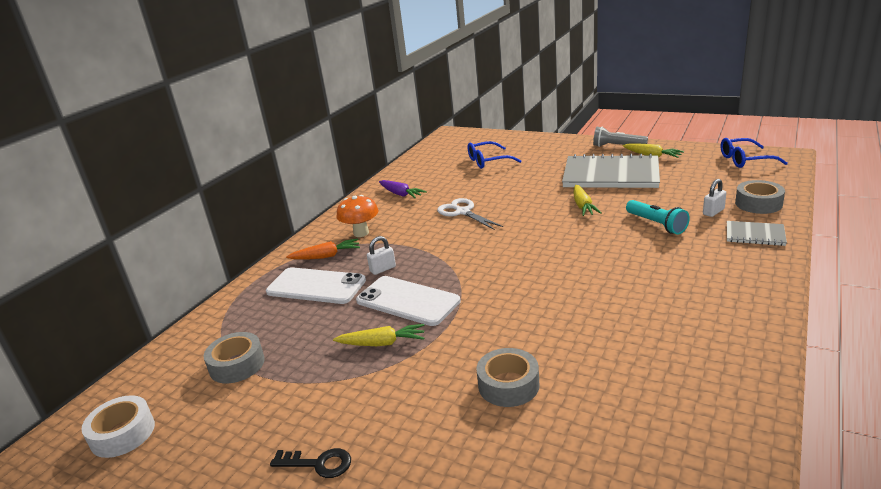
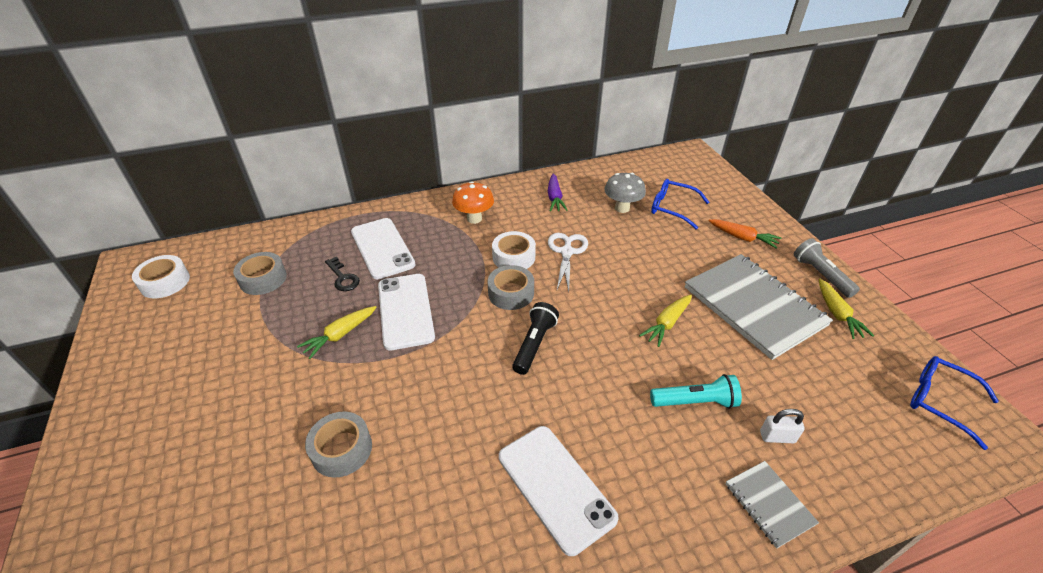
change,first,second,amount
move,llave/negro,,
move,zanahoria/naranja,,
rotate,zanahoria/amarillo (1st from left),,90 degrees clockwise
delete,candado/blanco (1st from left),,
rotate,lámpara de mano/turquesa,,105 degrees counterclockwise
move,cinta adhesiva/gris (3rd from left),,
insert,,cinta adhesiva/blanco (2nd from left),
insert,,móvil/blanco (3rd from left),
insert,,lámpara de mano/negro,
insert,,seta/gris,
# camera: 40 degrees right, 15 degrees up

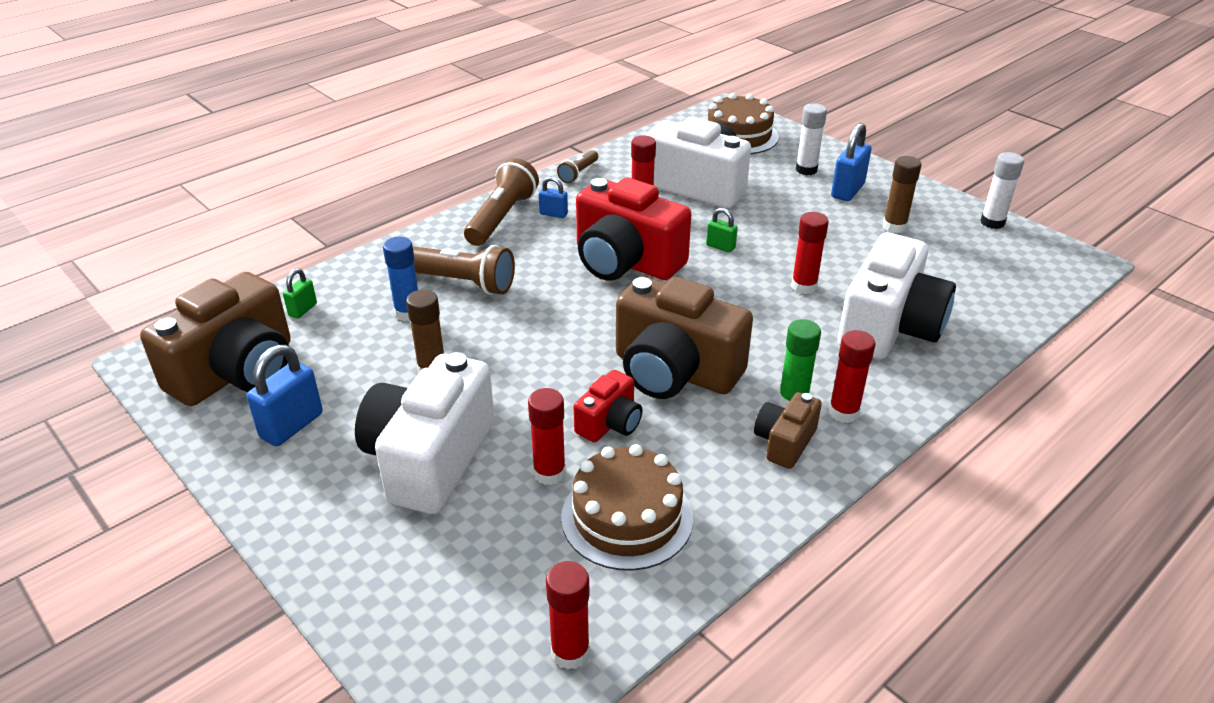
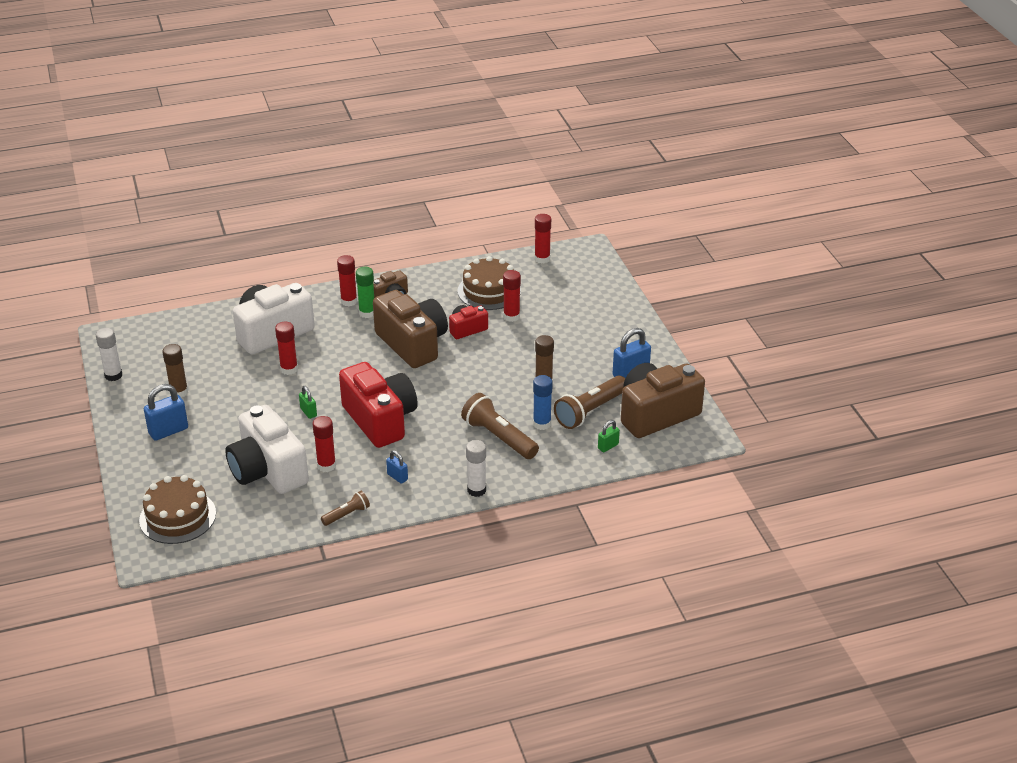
change,first,second,amount
delete,cámara/blanco (1st from left),,
move,lámpara de mano/marrón (2nd from left in the first image),lámpara de mano/marrón (3rd from left),
move,barra de pegamento/blanco (1st from left in the first image),barra de pegamento/blanco (2nd from left),
# camera: 155 degrees left, 0 degrees up

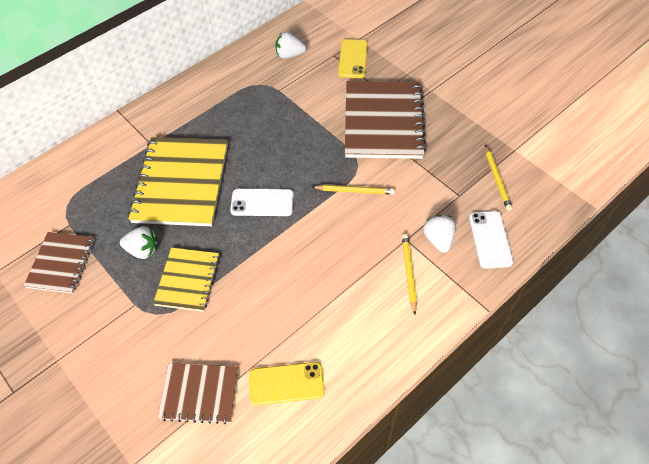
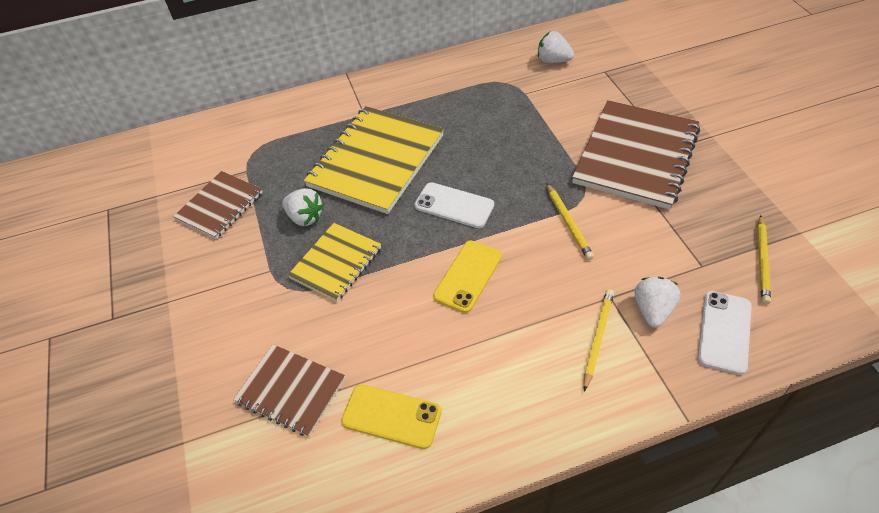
change,first,second,amount
rotate,lápiz/amarillo (1st from left),,45 degrees clockwise
move,móvil/amarillo (2nd from left),,
# camera: 25 degrees right, 5 degrees down

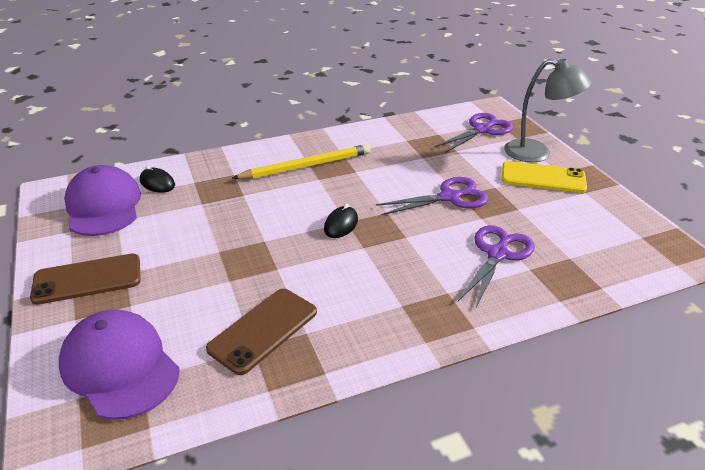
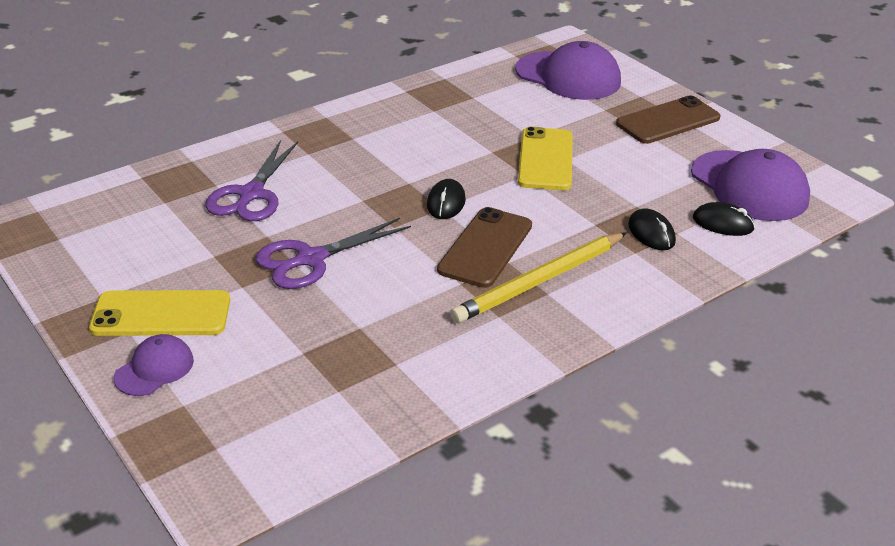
change,first,second,amount
move,móvil/marrón (2nd from left in the first image),móvil/marrón (1st from left),
delete,tijeras/morado (2nd from left),,
replace,lámpara/gris,gorra/morado (1st from left),
insert,,móvil/amarillo (2nd from left),
insert,,ratón/negro (2nd from left),
# camera: 165 degrees right, 0 degrees up

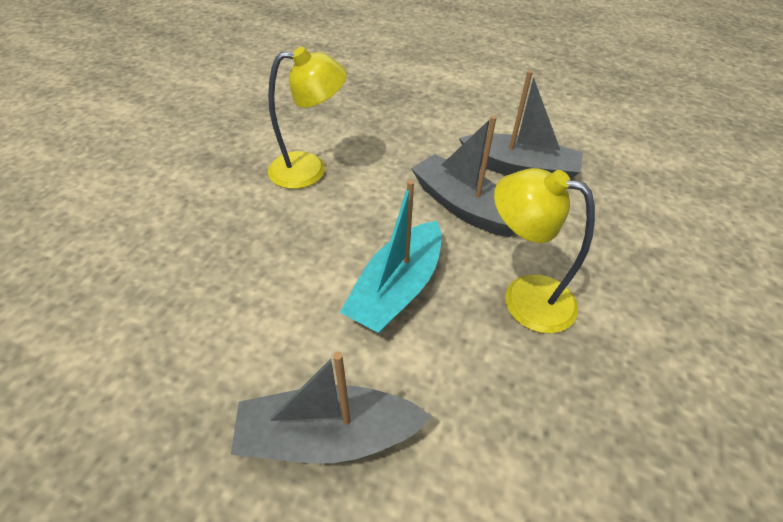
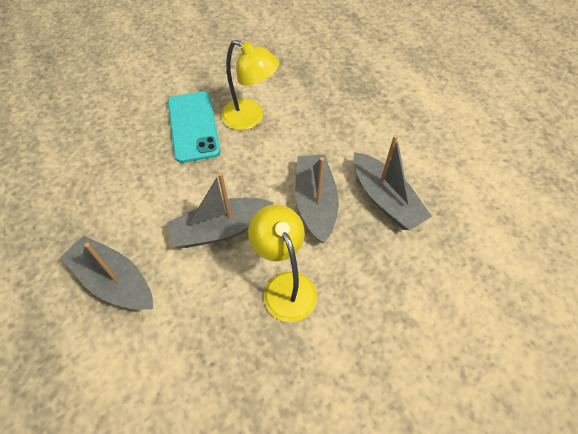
change,first,second,amount
recolor,barco/turquesa,barco/gris (2nd from left),
insert,,móvil/turquesa,
# camera: 40 degrees right, 10 degrees up

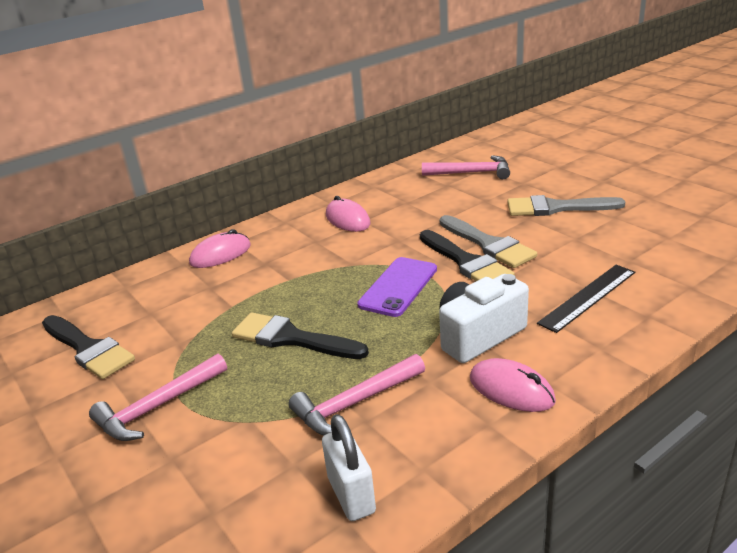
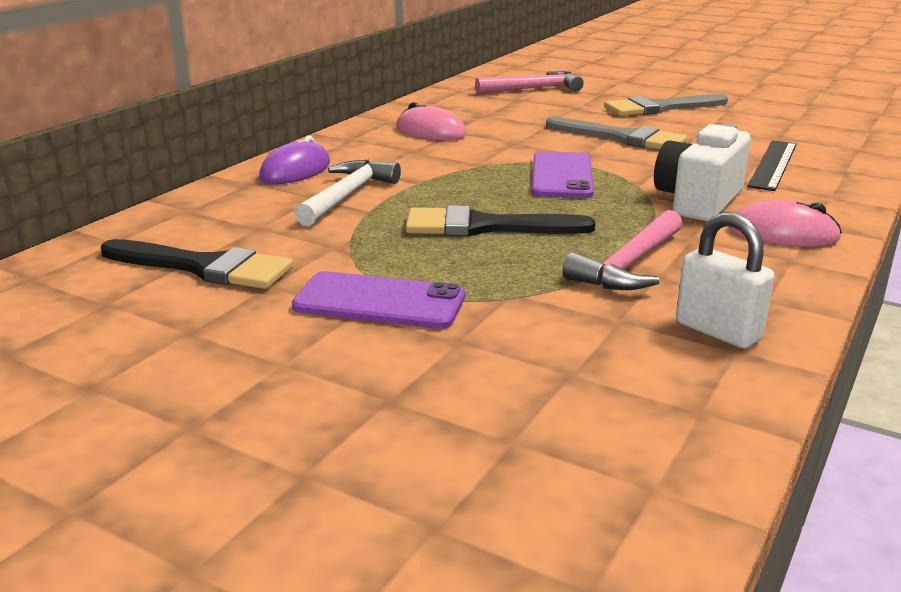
change,first,second,amount
replace,martillo/rosa (1st from left),móvil/morado (1st from left),
recolor,ratón/rosa (1st from left),ratón/morado,
delete,pincel/negro (3rd from left),,
insert,,martillo/blanco,
# camera: 25 degrees left, 5 degrees down

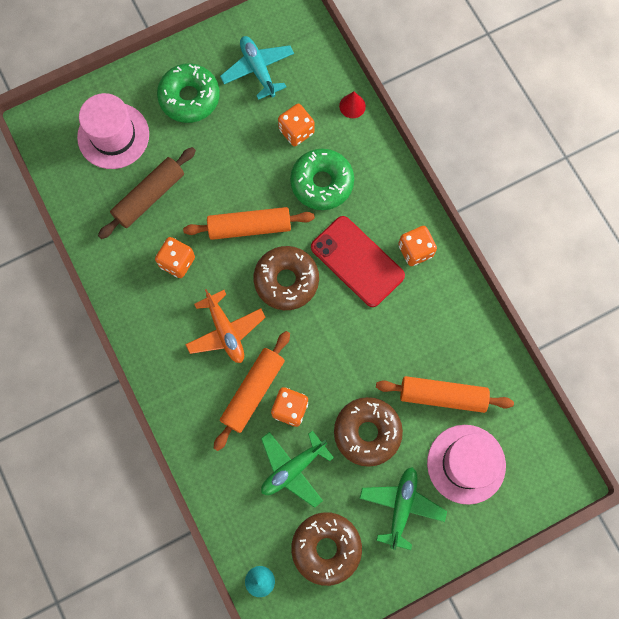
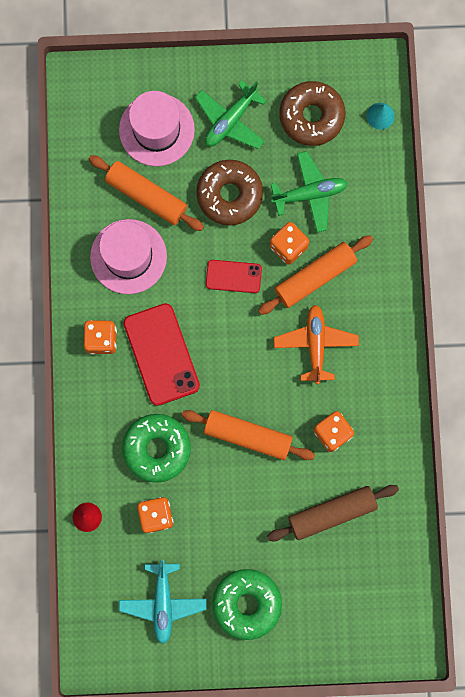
change,first,second,amount
move,sombrero/rosa (1st from left),,
delete,rosquilla/marrón (1st from left),,
insert,,móvil/rojo (2nd from left),
# camera: 155 degrees left, 5 degrees up

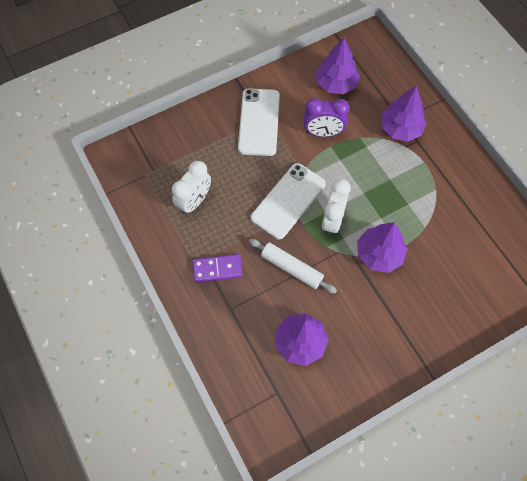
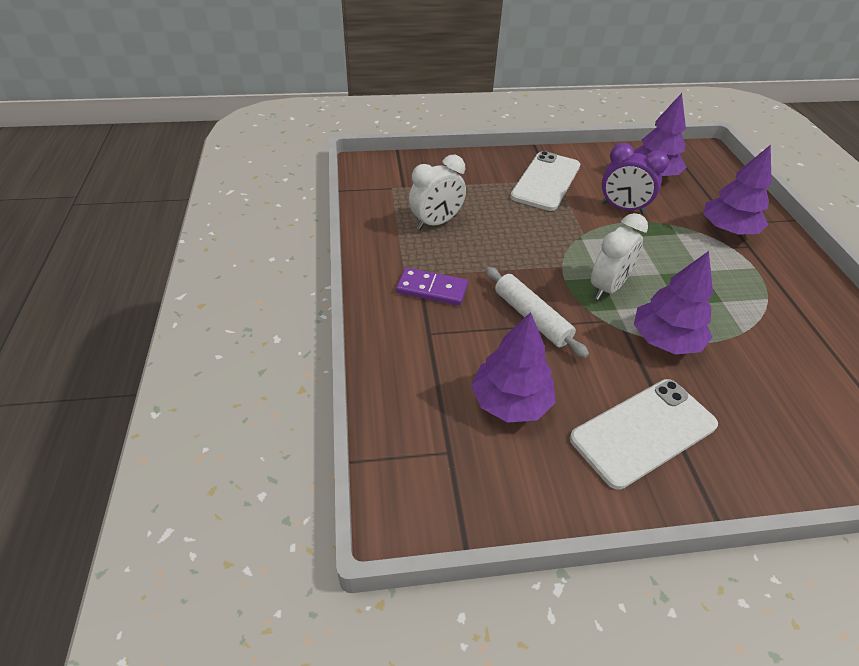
change,first,second,amount
move,móvil/blanco (2nd from left),,
# camera: 20 degrees right, 20 degrees down

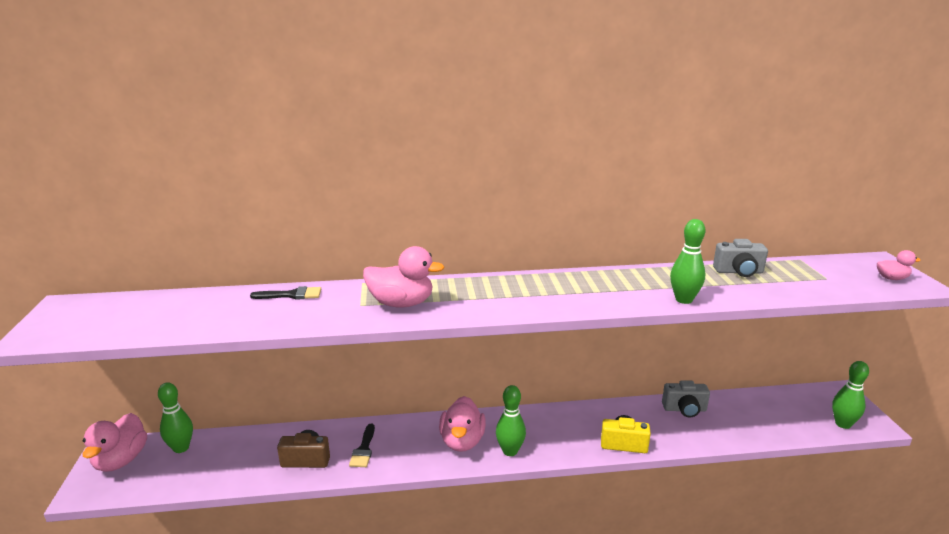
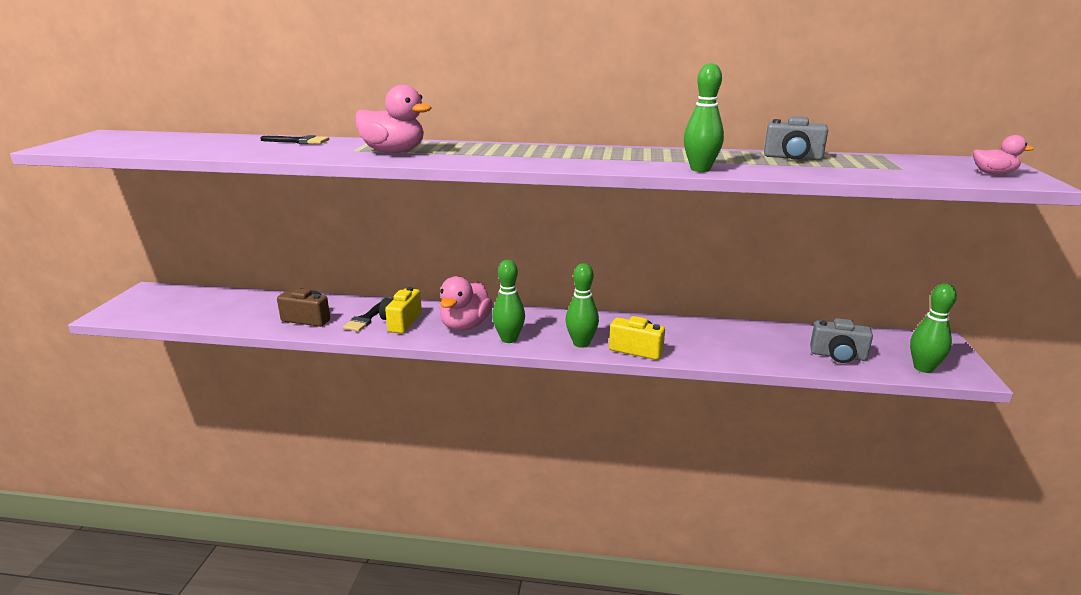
change,first,second,amount
delete,pato/rosa (1st from left),,
move,bolo/verde (1st from left in the first image),bolo/verde (2nd from left),
move,cámara/gris (1st from left in the first image),cámara/gris (2nd from left),
insert,,cámara/amarillo (1st from left),
# camera: 15 degrees right, 0 degrees up

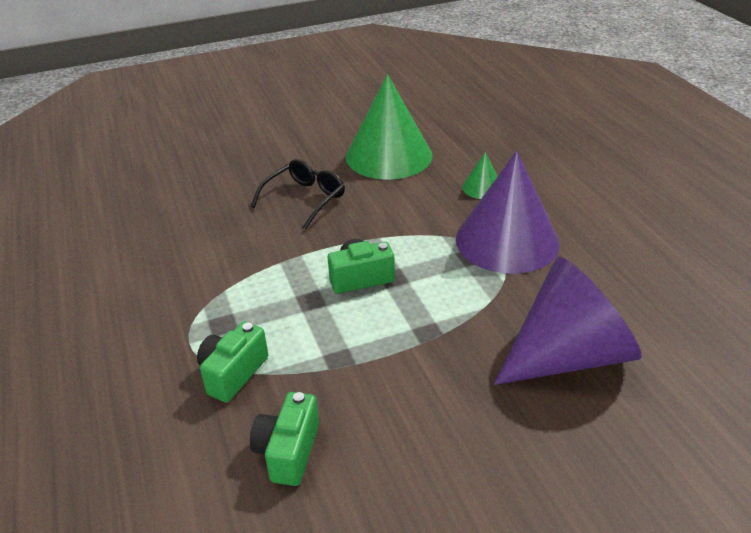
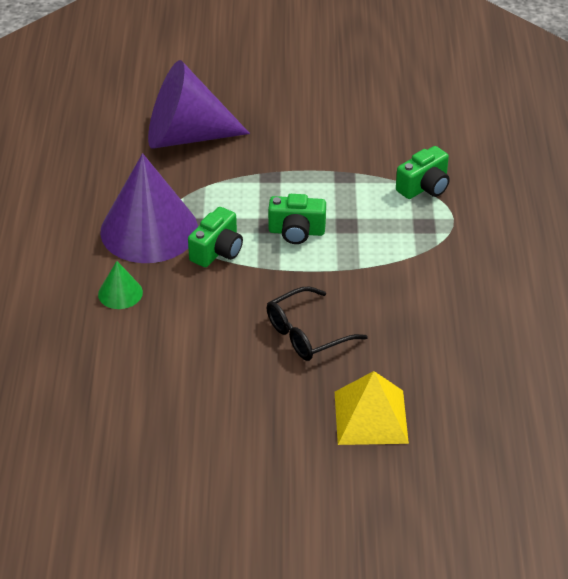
change,first,second,amount
move,cámara/verde (2nd from left in the first image),cámara/verde (1st from left),
delete,cono/verde (1st from left),,
insert,,pirámide/amarillo,
# camera: 160 degrees left, 5 degrees up

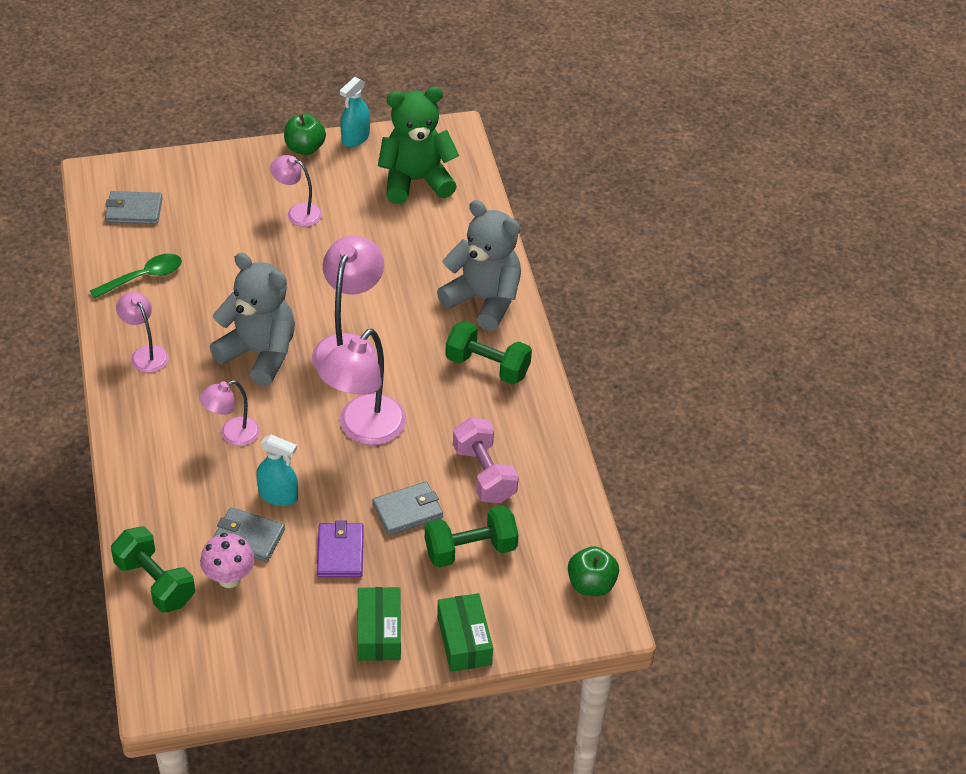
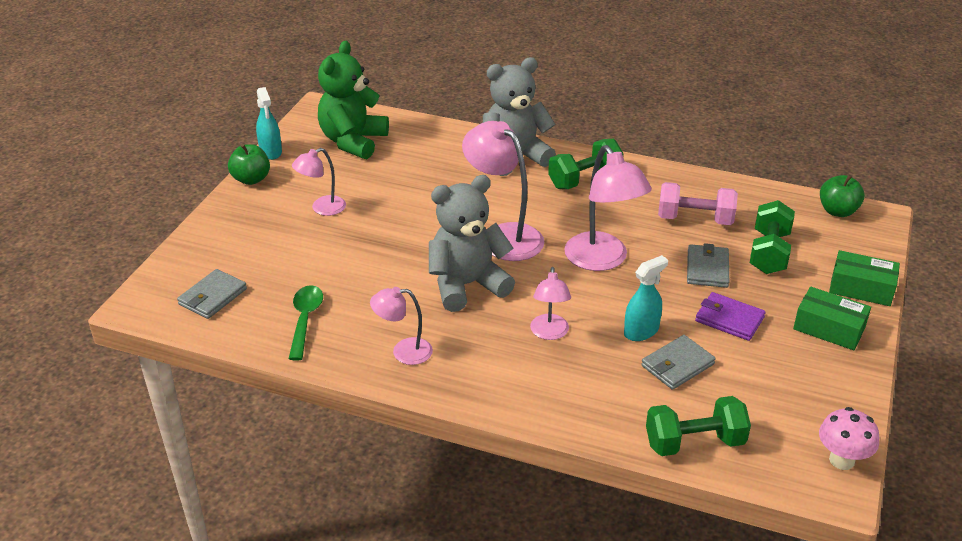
change,first,second,amount
move,seta/rosa,,
# camera: 55 degrees left, 10 degrees down

